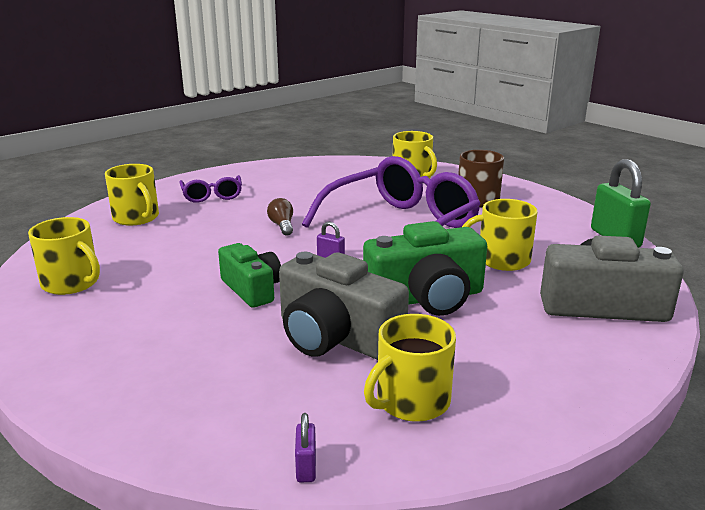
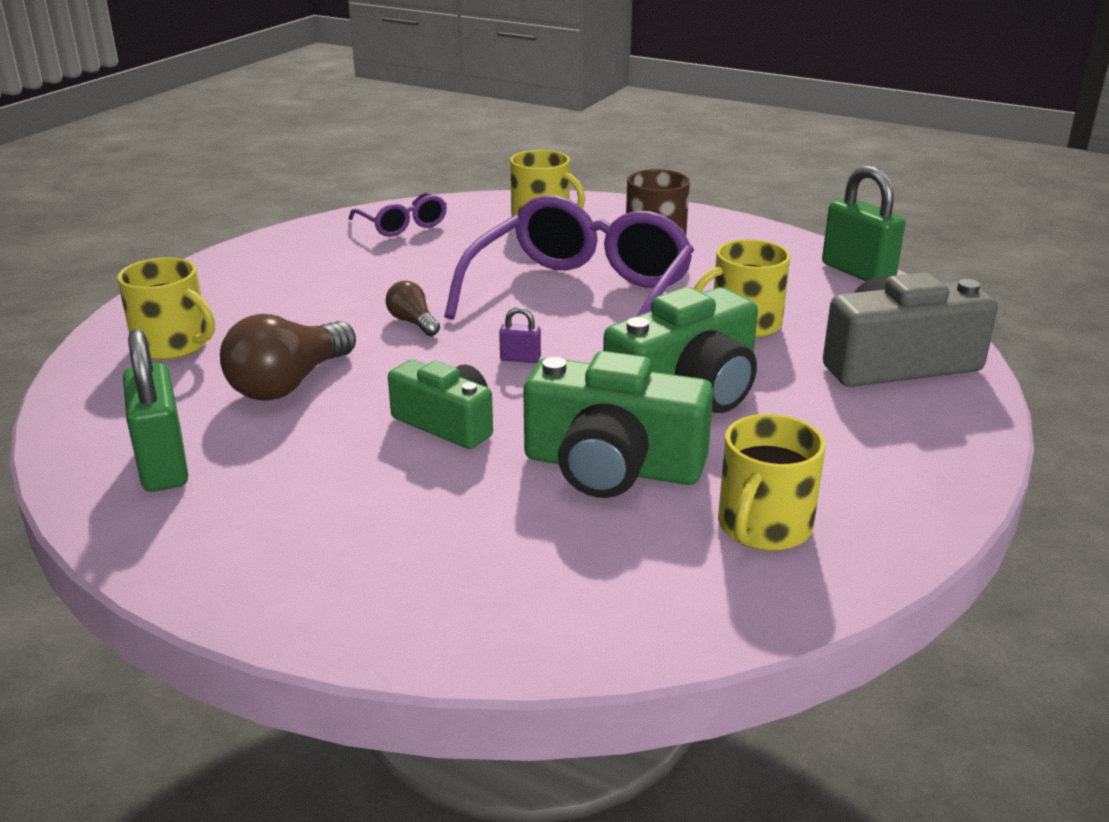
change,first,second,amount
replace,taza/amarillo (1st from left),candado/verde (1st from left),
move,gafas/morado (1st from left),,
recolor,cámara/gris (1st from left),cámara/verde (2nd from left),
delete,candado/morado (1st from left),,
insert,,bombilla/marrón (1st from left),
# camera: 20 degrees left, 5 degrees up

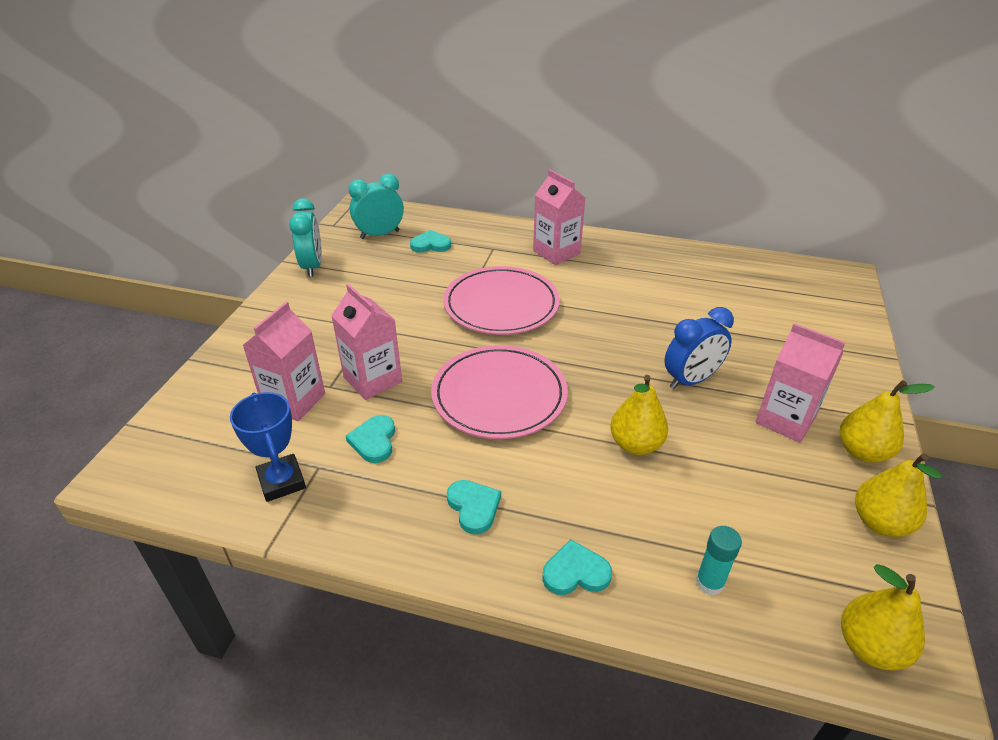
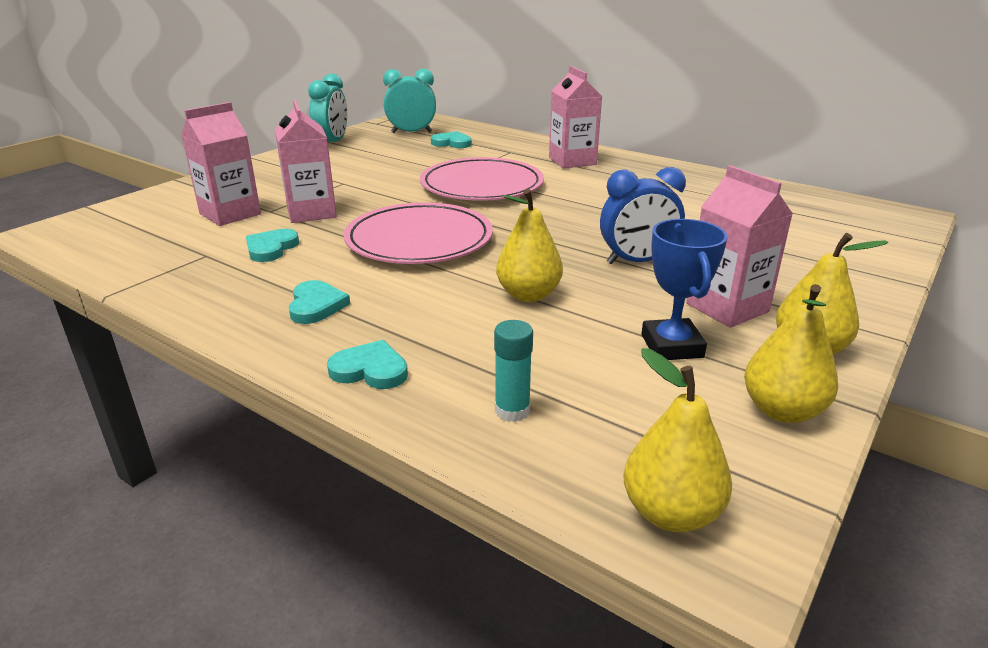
change,first,second,amount
move,trofeo/azul,,
# camera: 20 degrees right, 10 degrees down

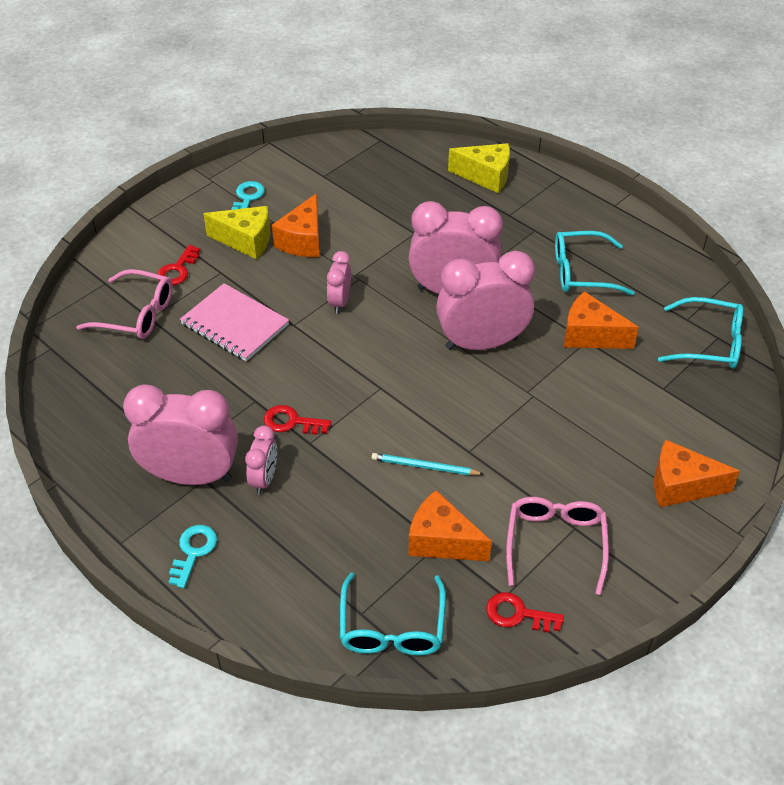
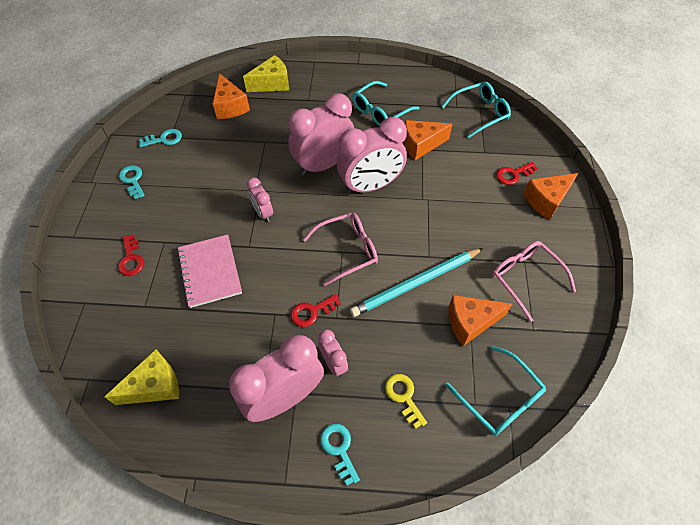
change,first,second,amount
move,gafas/rosa (1st from left),,
rotate,cuaderno/rosa,,75 degrees clockwise
move,queso/amarillo (1st from left),,
move,queso/naranja (1st from left),,
resize,lápiz/turquesa,,x1.88
rotate,despertador/rosa (5th from left),,150 degrees counterclockwise
move,llave/rojo (3rd from left),,
insert,,llave/turquesa (2nd from left),
insert,,llave/amarillo,
# camera: 40 degrees left, 10 degrees up

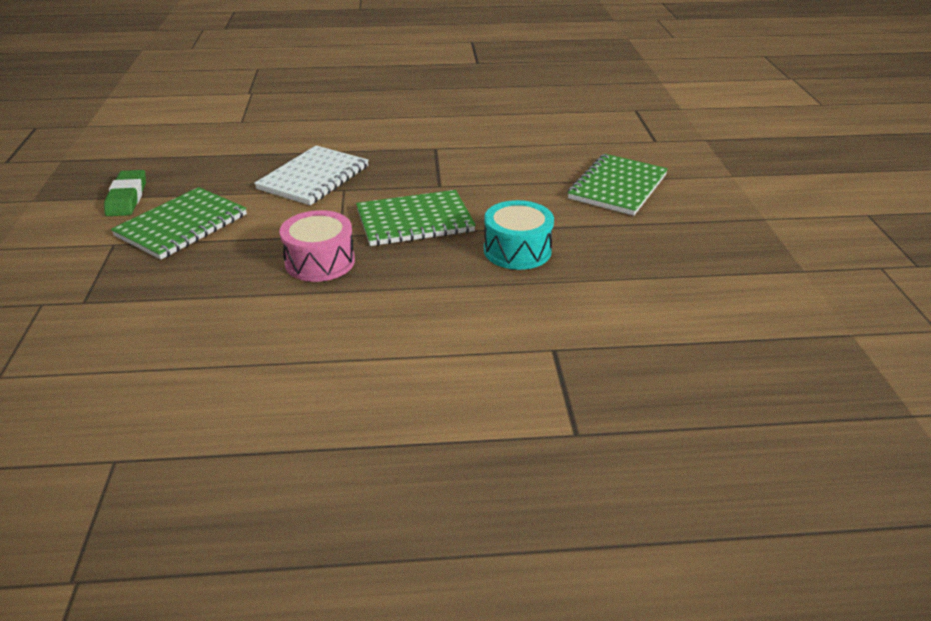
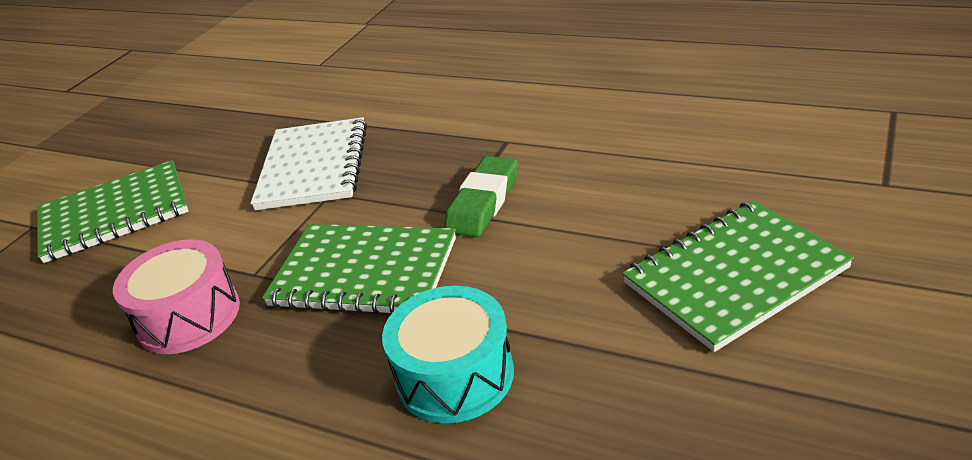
change,first,second,amount
move,goma de borrar/verde,,
rotate,cuaderno/blanco,,60 degrees counterclockwise
# camera: 35 degrees right, 0 degrees up

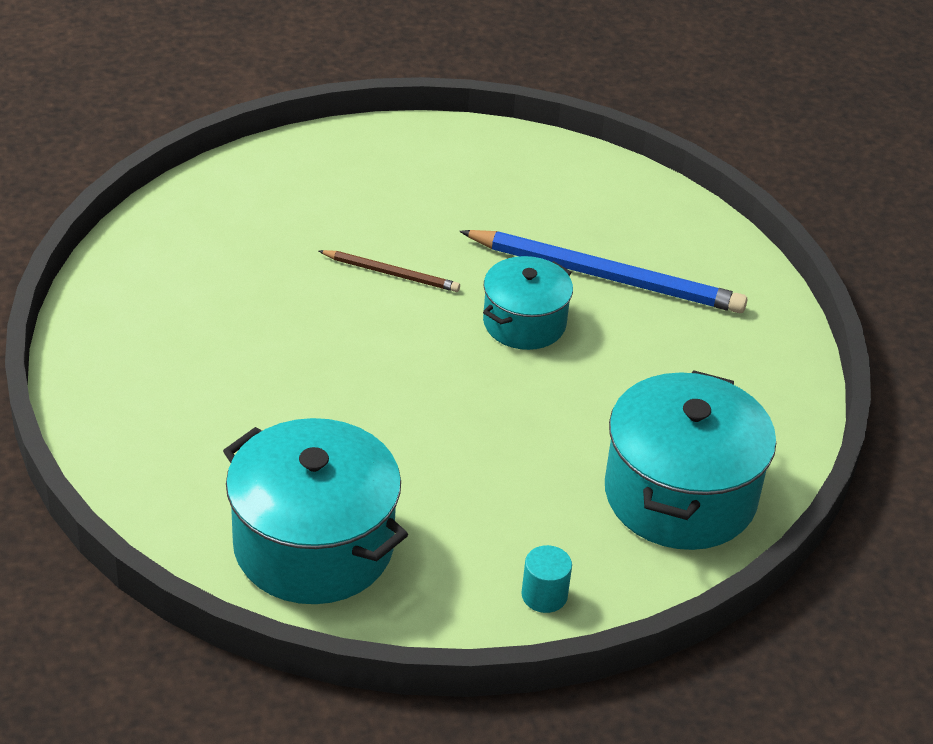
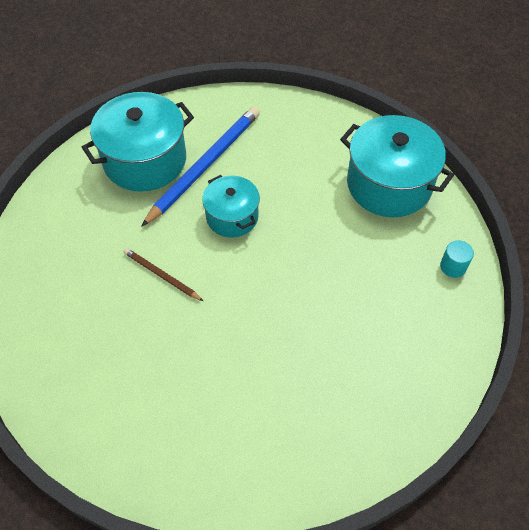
change,first,second,amount
move,olla/turquesa (1st from left),,
rotate,lápiz/marrón,,90 degrees counterclockwise
# camera: 70 degrees left, 15 degrees up

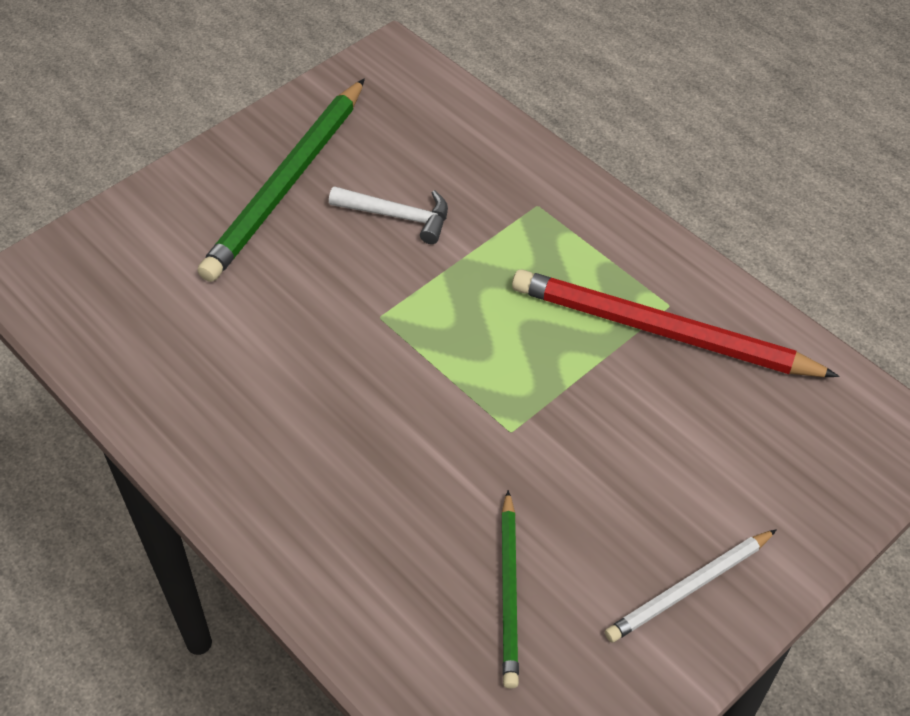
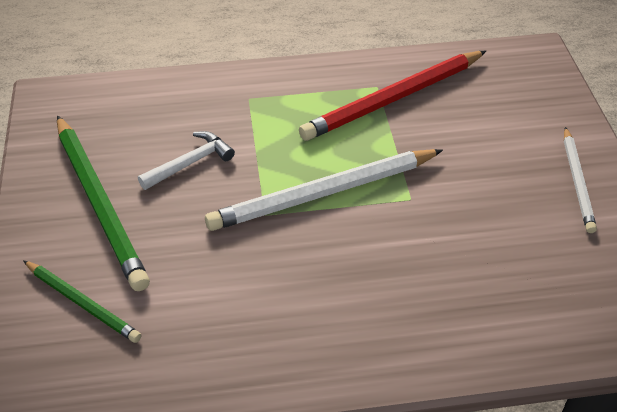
change,first,second,amount
move,lápiz/verde (2nd from left in the first image),lápiz/verde (1st from left),
insert,,lápiz/blanco (1st from left),
# camera: 55 degrees left, 5 degrees down

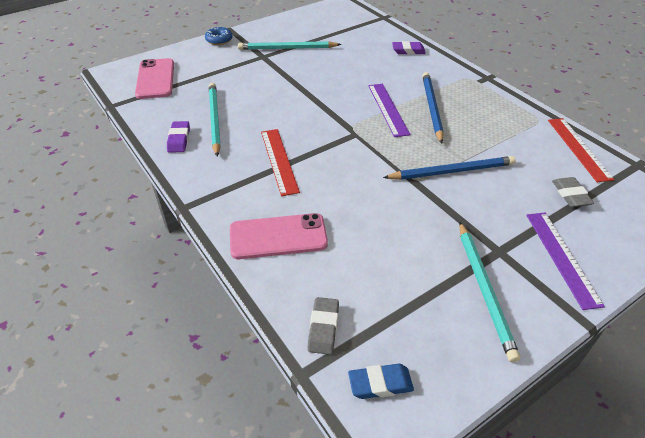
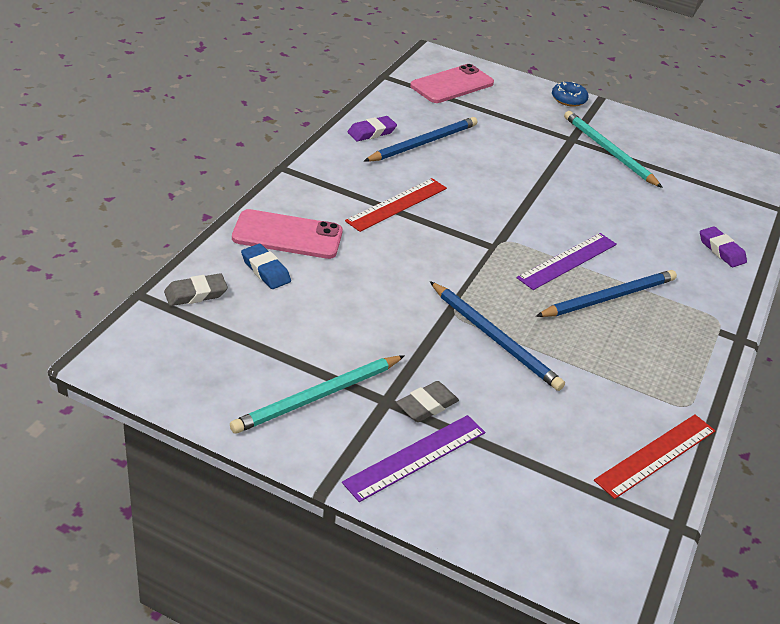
change,first,second,amount
recolor,lápiz/turquesa (1st from left),lápiz/azul (1st from left),
rotate,móvil/rosa (2nd from left in the first image),móvil/rosa (1st from left),45 degrees counterclockwise
move,goma de borrar/azul,,
move,goma de borrar/gris (2nd from left),,
# camera: 55 degrees right, 5 degrees down

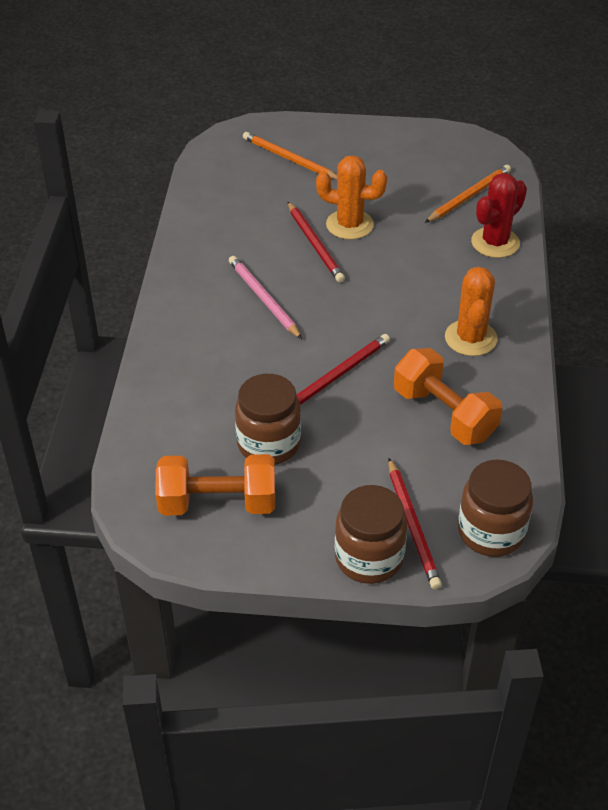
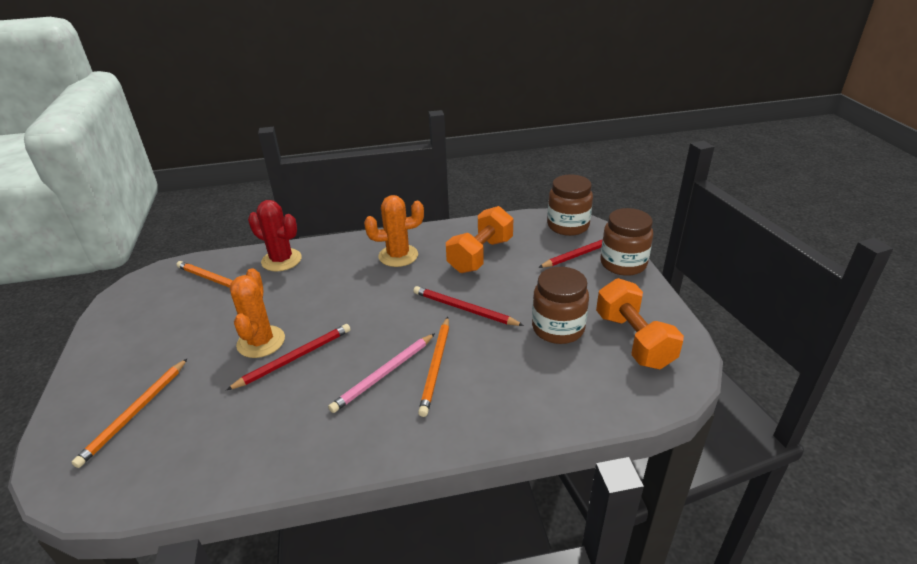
change,first,second,amount
insert,,lápiz/naranja (3rd from left),
# camera: 105 degrees left, 10 degrees down

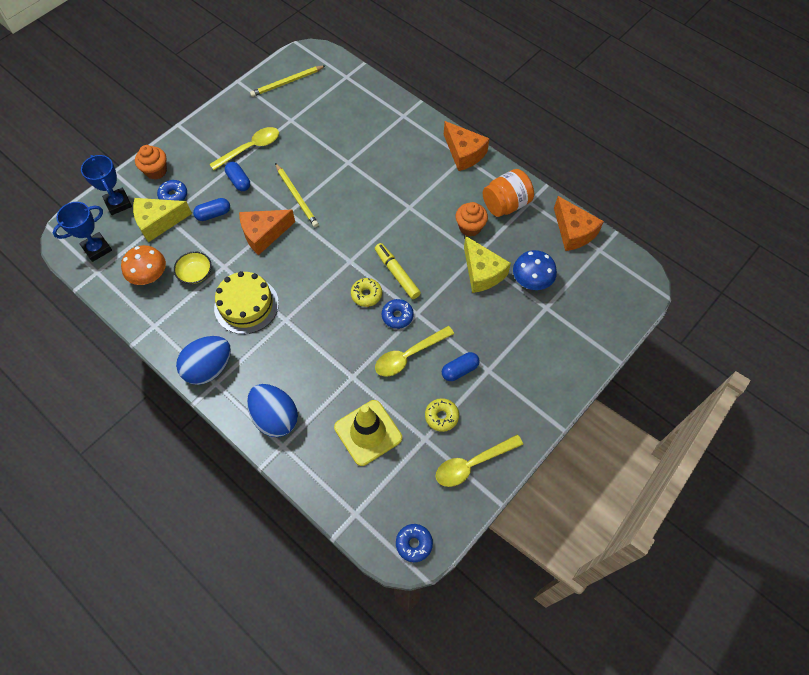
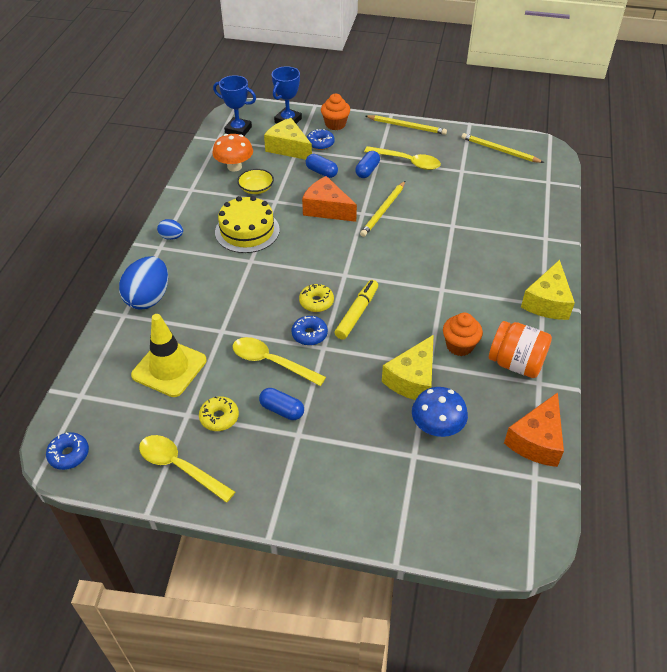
change,first,second,amount
resize,huevo/azul (1st from left in the first image),huevo/azul (2nd from left),x0.50
recolor,queso/naranja (2nd from left),queso/amarillo (3rd from left),
insert,,lápiz/amarillo (2nd from left),
# camera: 60 degrees right, 15 degrees down

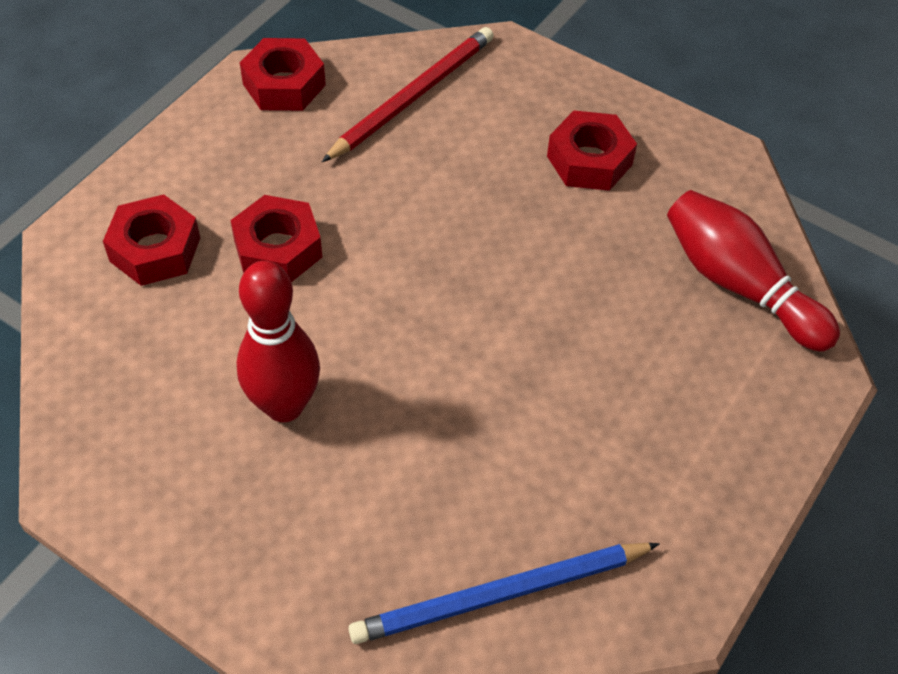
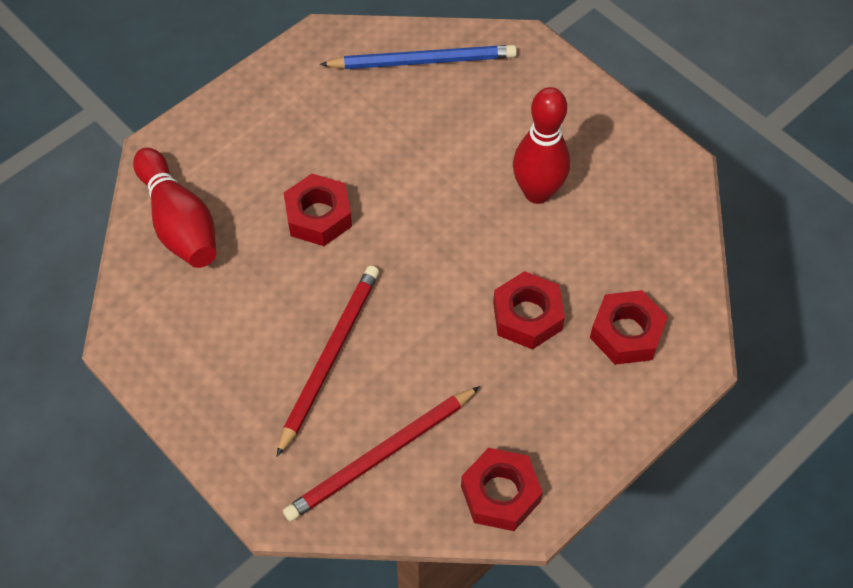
change,first,second,amount
move,tuerca/rojo (4th from left in the first image),tuerca/rojo (1st from left),
insert,,lápiz/rojo (1st from left),
# camera: 165 degrees left, 5 degrees up

